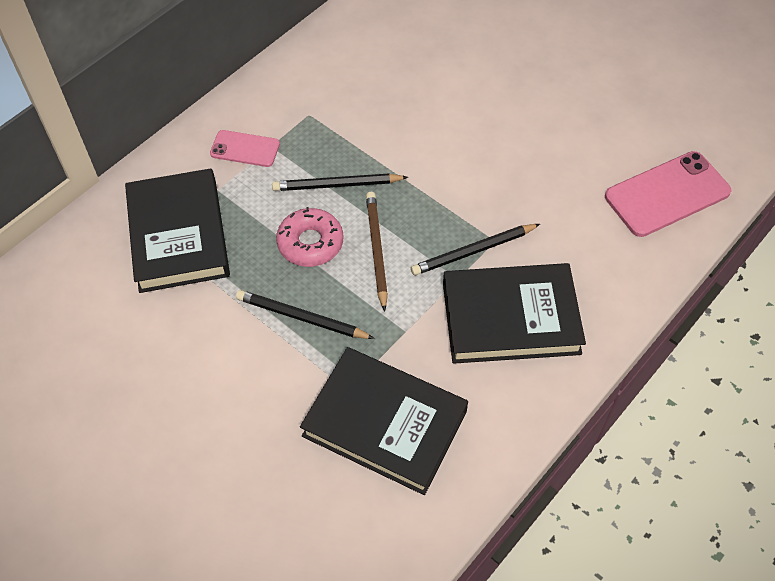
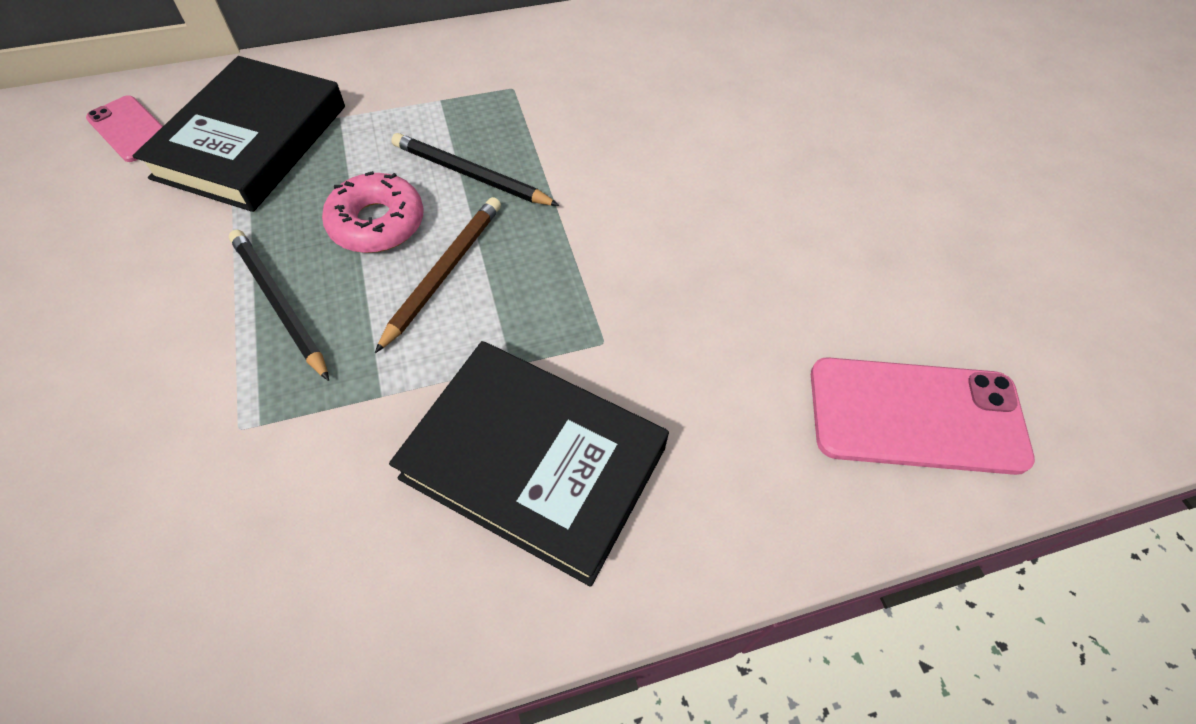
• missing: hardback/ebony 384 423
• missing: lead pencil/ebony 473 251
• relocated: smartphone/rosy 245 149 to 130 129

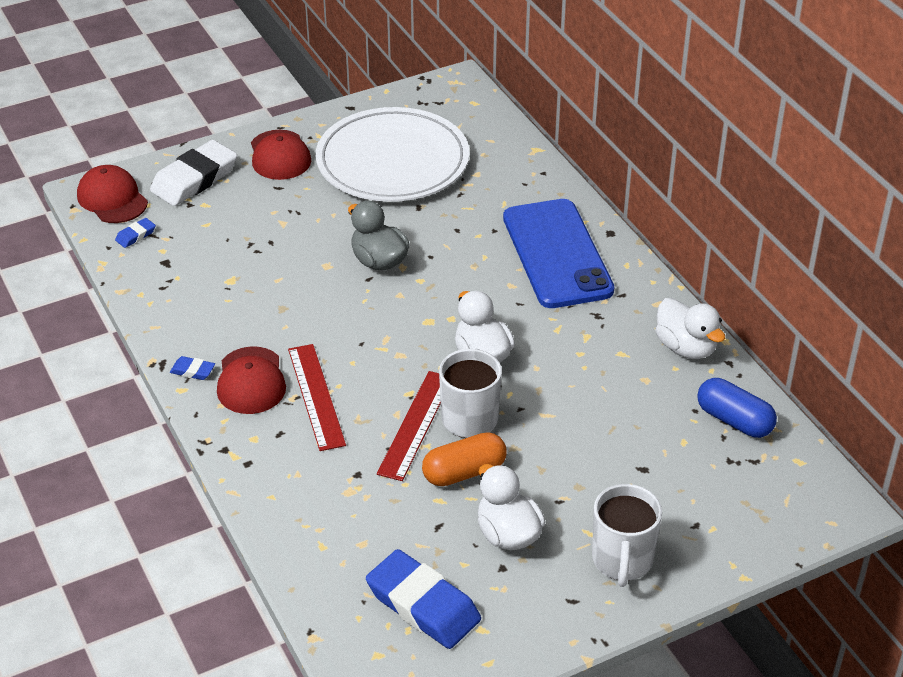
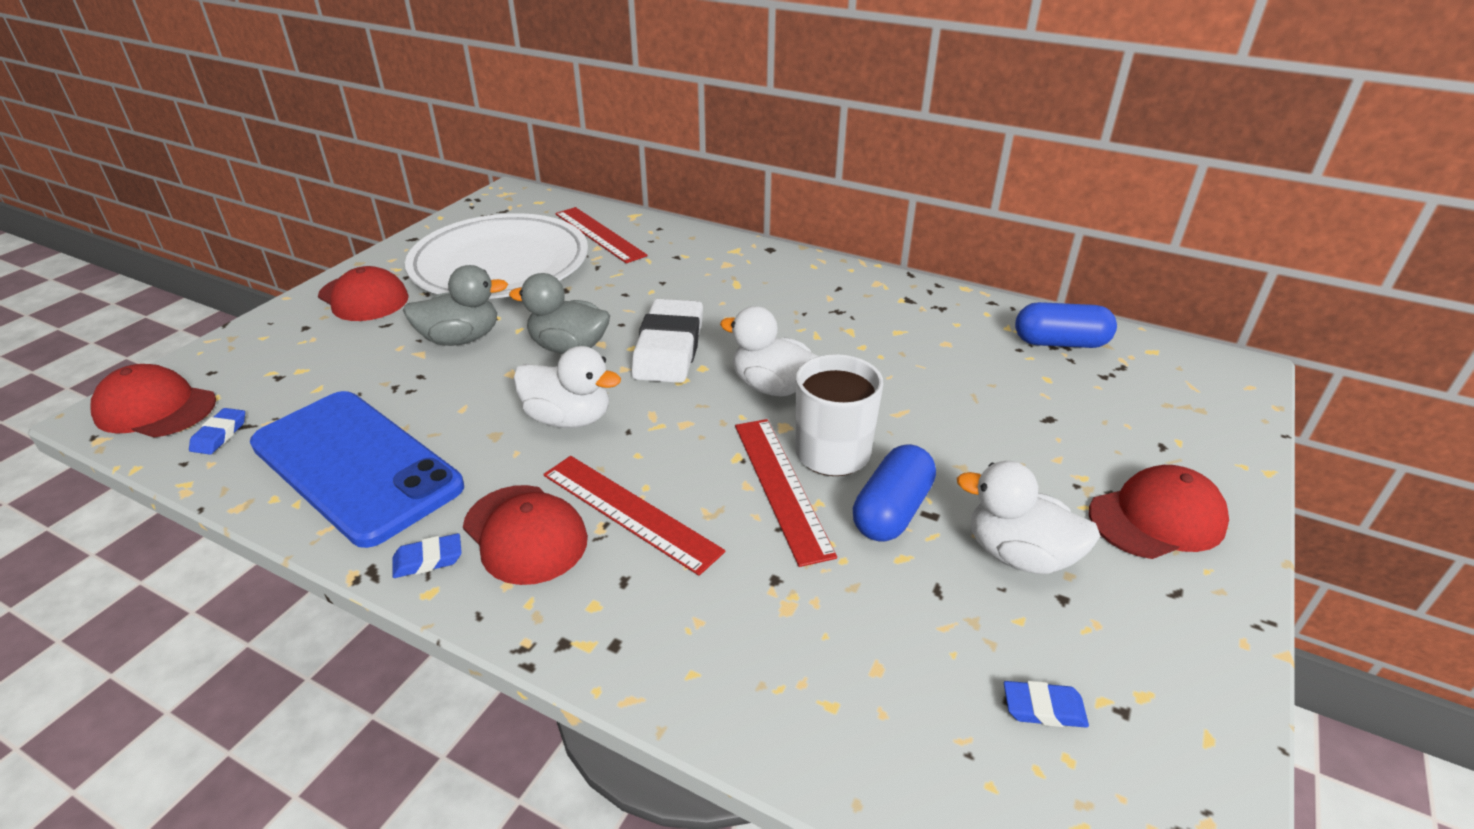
• appeared: toy duck/grey 461 339
• appeared: ruler/crimson 599 234
• relocated: pencil eraser/white 194 179 to 669 348
• relocated: smartphone/royal blue 557 254 to 356 465
• relocated: toy duck/white 686 347 to 569 418
• exchanged: mug/white 622 561 to cap/crimson 1157 518
• colour: pill/bright orange 464 472 to pill/royal blue 892 511
• size: pencil eraser/royal blue 423 605 = 1043 708 x0.44

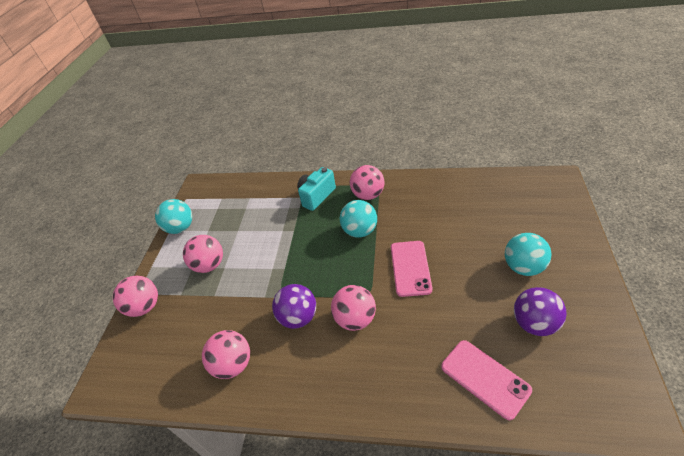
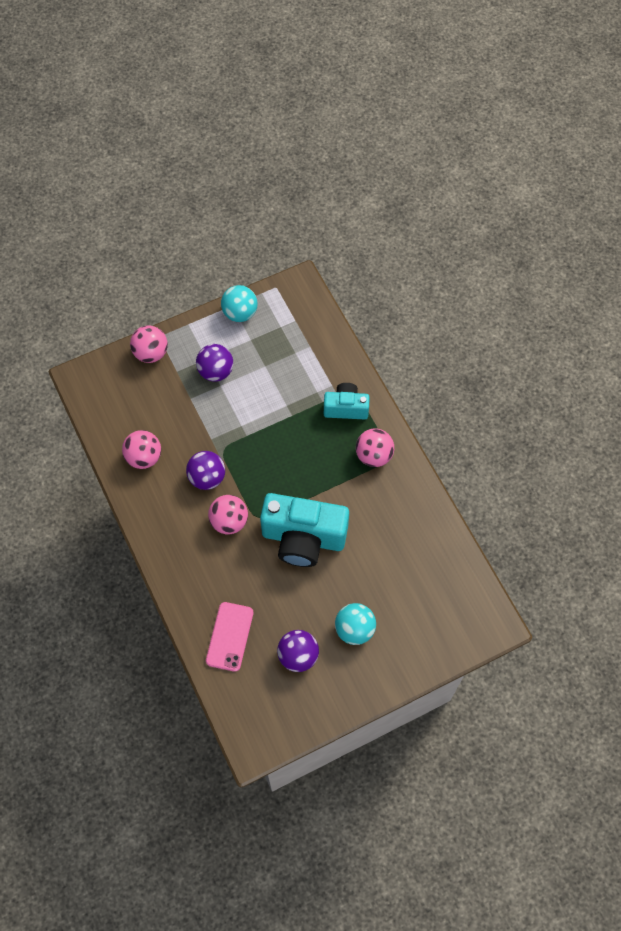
• missing: play ball/teal 360 231
• exchanged: smartphone/rosy 410 268 to camera/teal 303 538
• colour: play ball/rosy 209 265 to play ball/purple 216 371

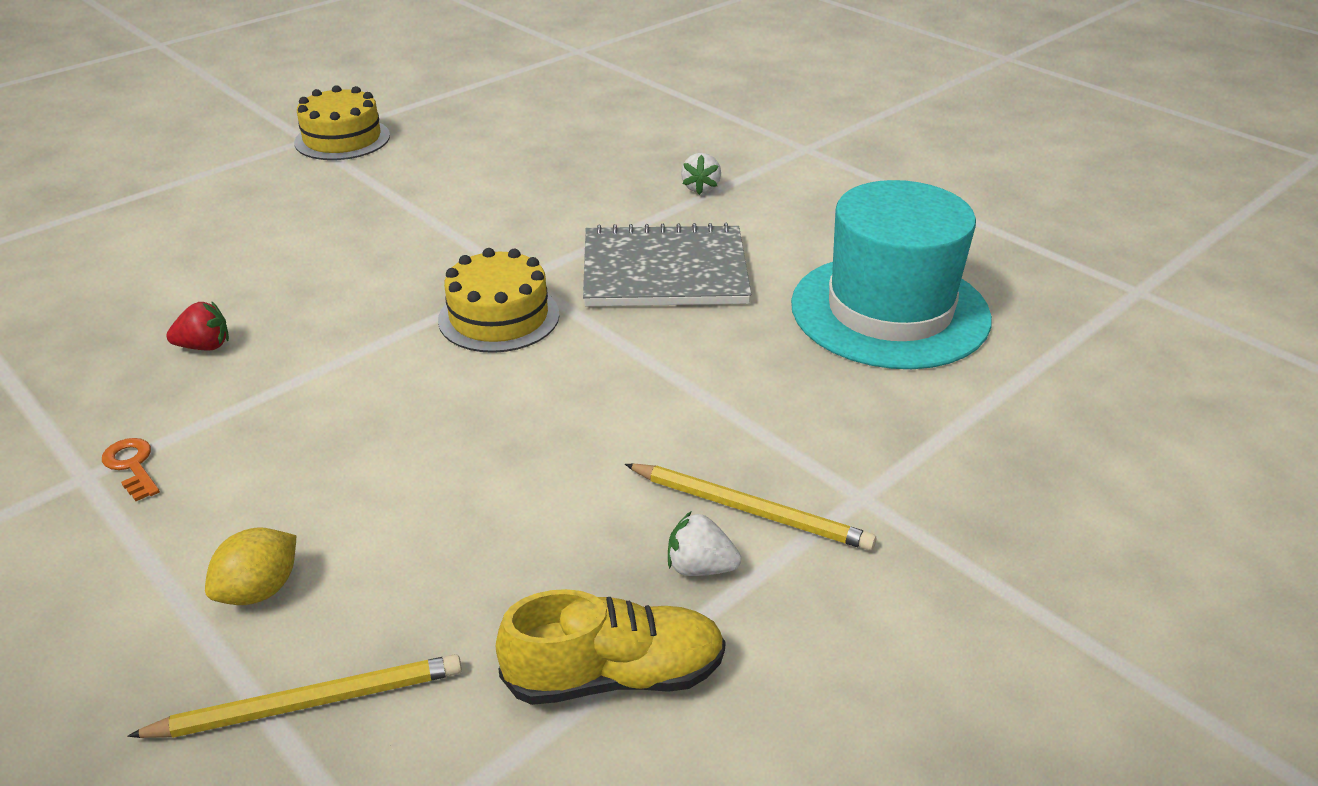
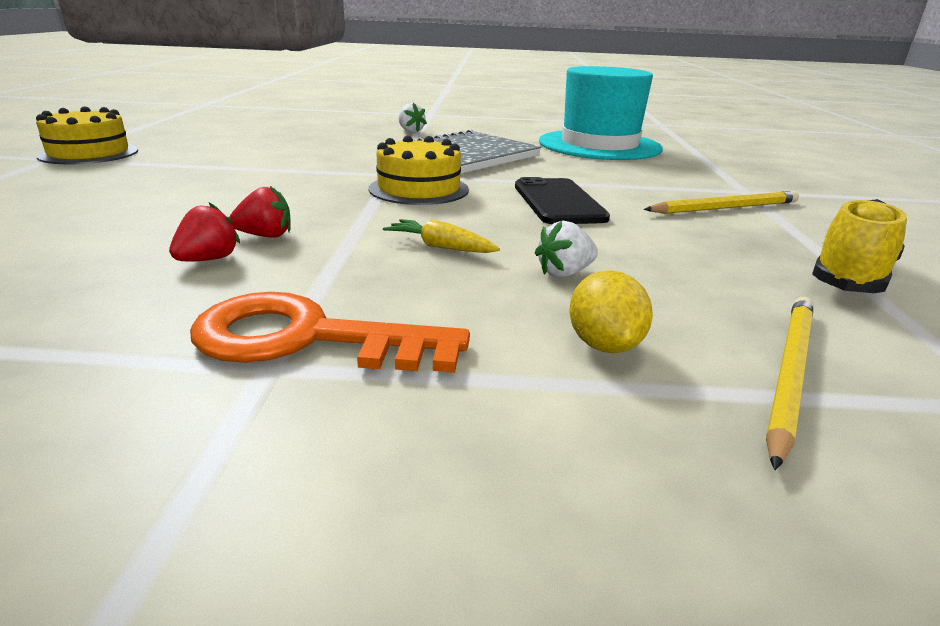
• appeared: strawberry/crimson 265 236
• appeared: toy carrot/bright yellow 441 247
• appeared: smartphone/ebony 558 202
• relocated: strawberry/white 700 567 to 564 273
• size: door key/bright orange 132 466 = 308 339 x2.22

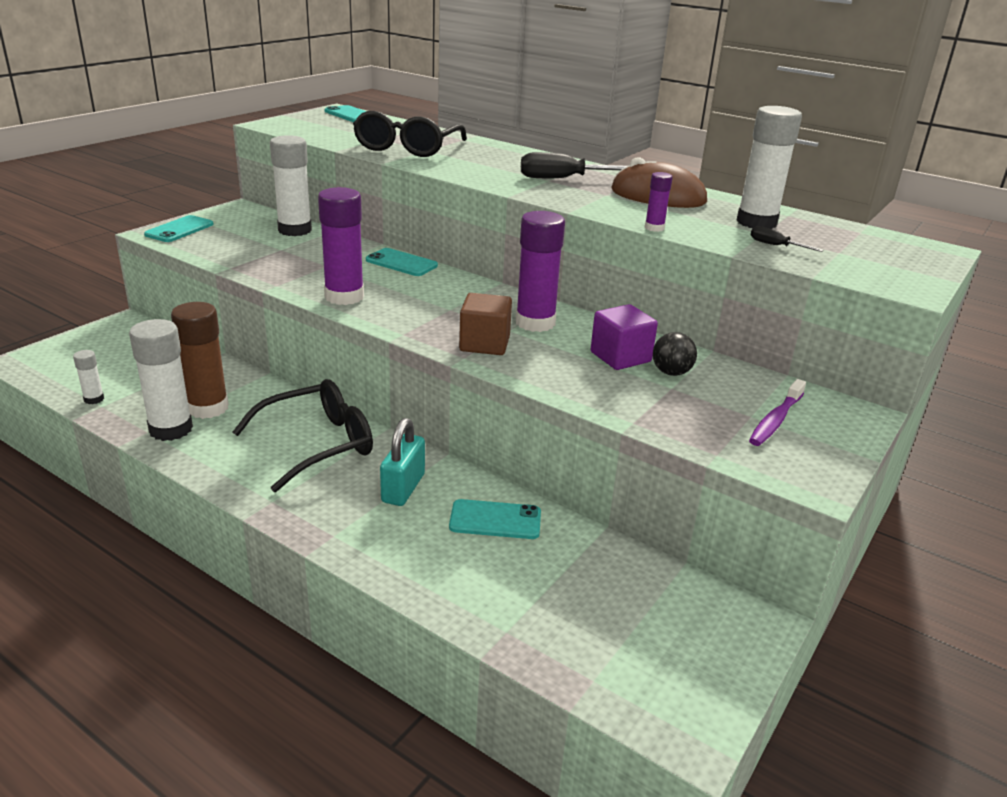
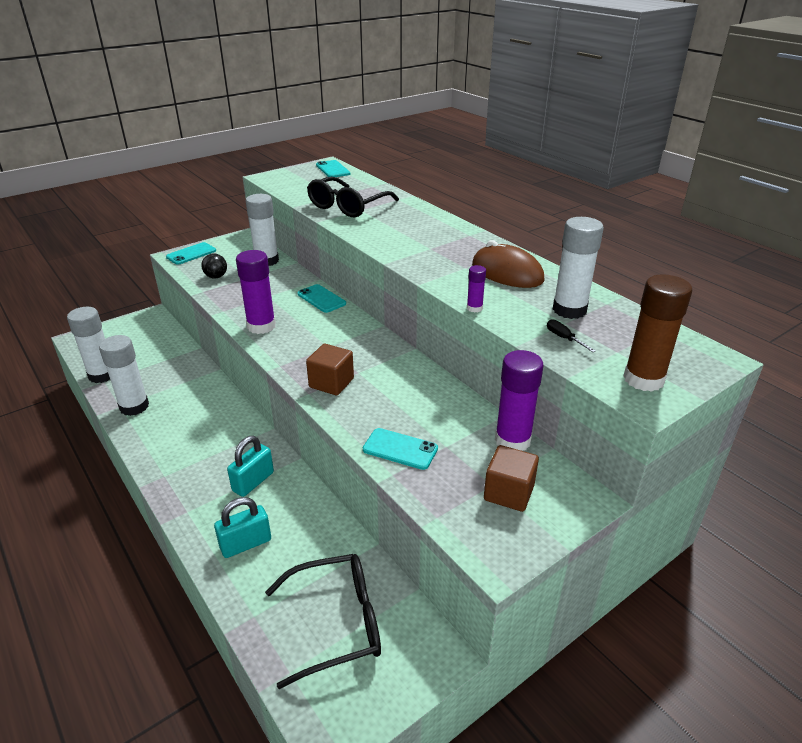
• missing: screwdriver/ebony 564 179
• missing: solid cube/purple 620 357
• appeared: small lock/teal 246 544
• relocated: glue/russet 208 408 to 643 379
• relocated: glasses/ebony 318 444 to 337 623
• relocated: smartphone/teal 495 520 to 400 449
• relocated: glue/purple 535 323 to 512 440
• relocated: play ball/ebony 671 373 to 216 277
• exchanged: toothbrush/purple 775 420 to solid cube/russet 509 493
• size: glue/white 94 399 = 102 375 x2.09

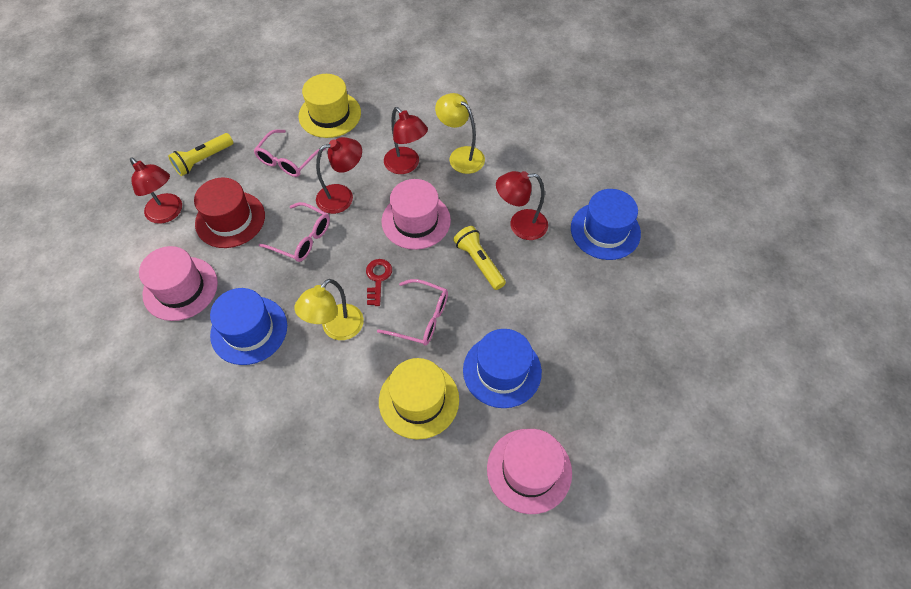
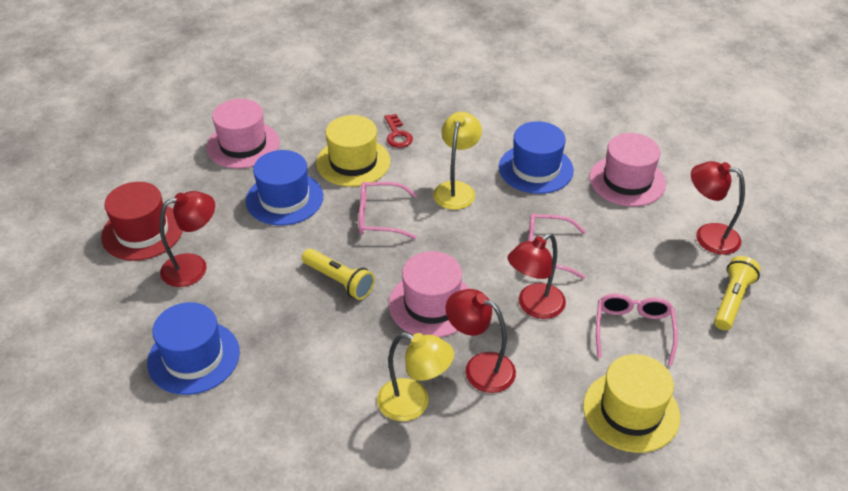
• relocated: hat/crimson 230 219 to 142 232
• relocated: door key/crimson 378 279 to 397 135
• relocated: desk lamp/crimson 520 225 to 194 267

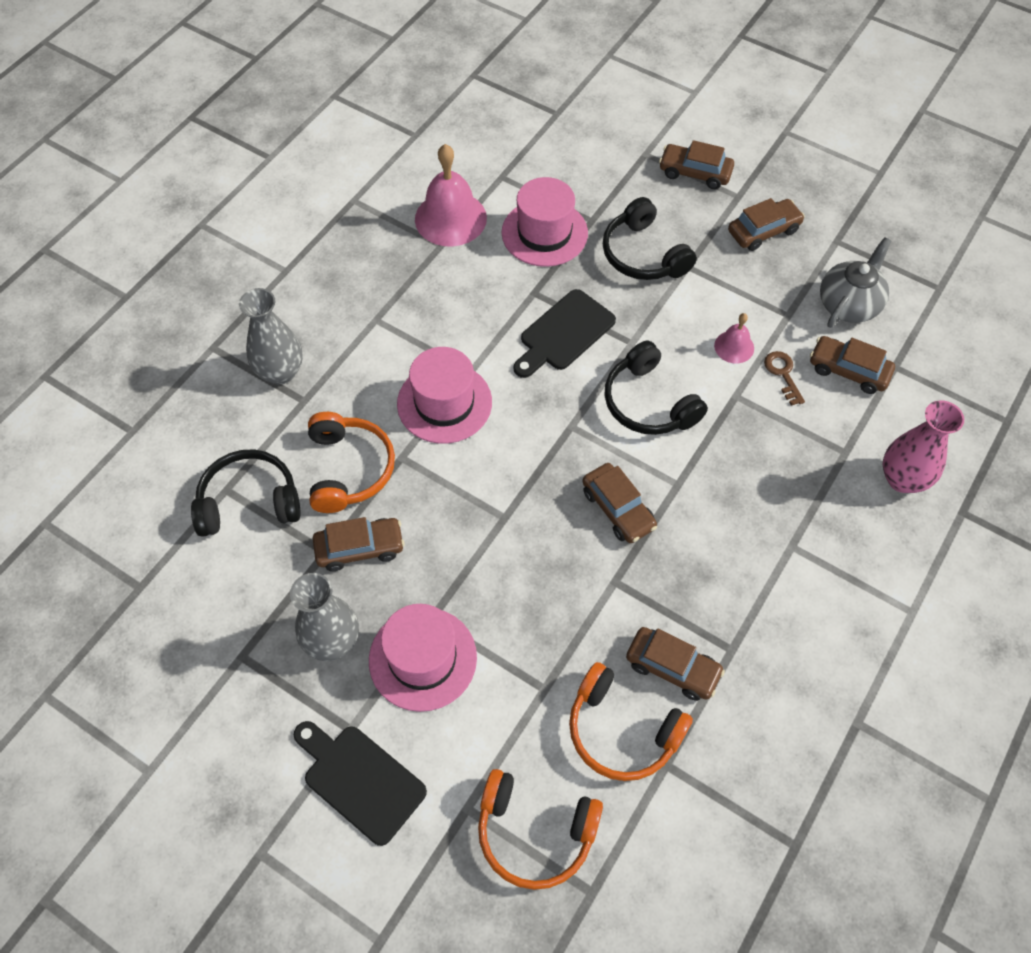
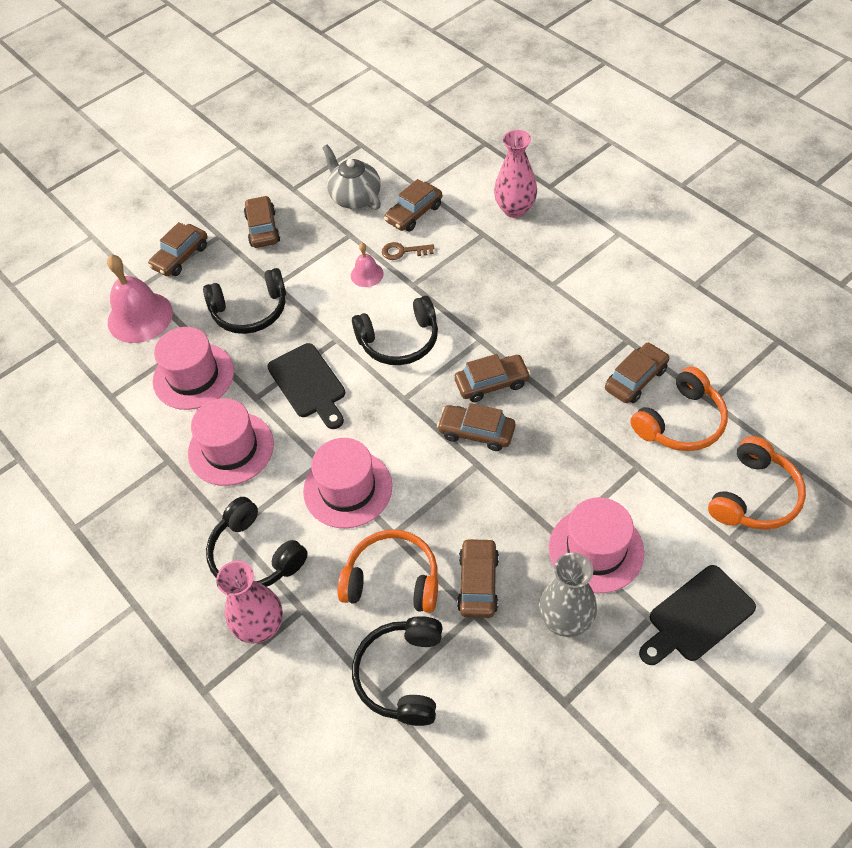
• appeared: hat/rosy 231 448
• appeared: headset/ebony 255 555
• appeared: automobile/russet 476 432
• relocated: school bell/rosy 450 218 to 140 317
• colour: tall vase/grey 281 372 to tall vase/rosy 260 626

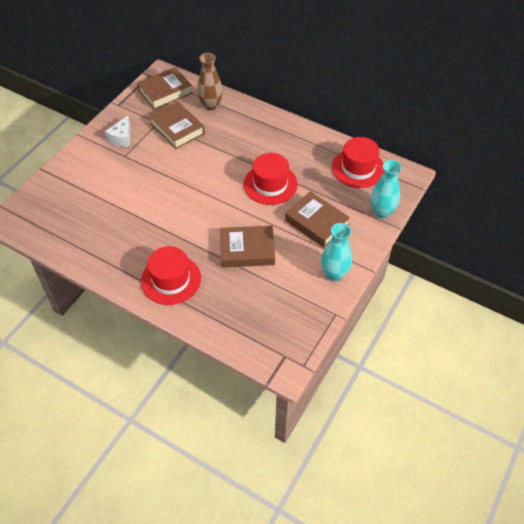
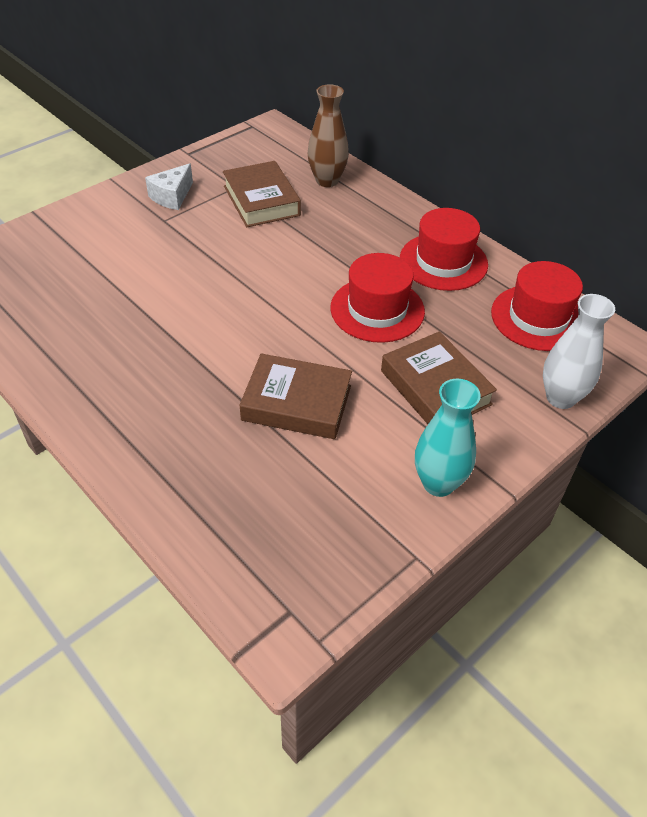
• missing: hardback/russet 165 92
• relocated: hat/crimson 171 279 to 443 262
• colour: tall vase/teal 382 212 to tall vase/white 560 398

